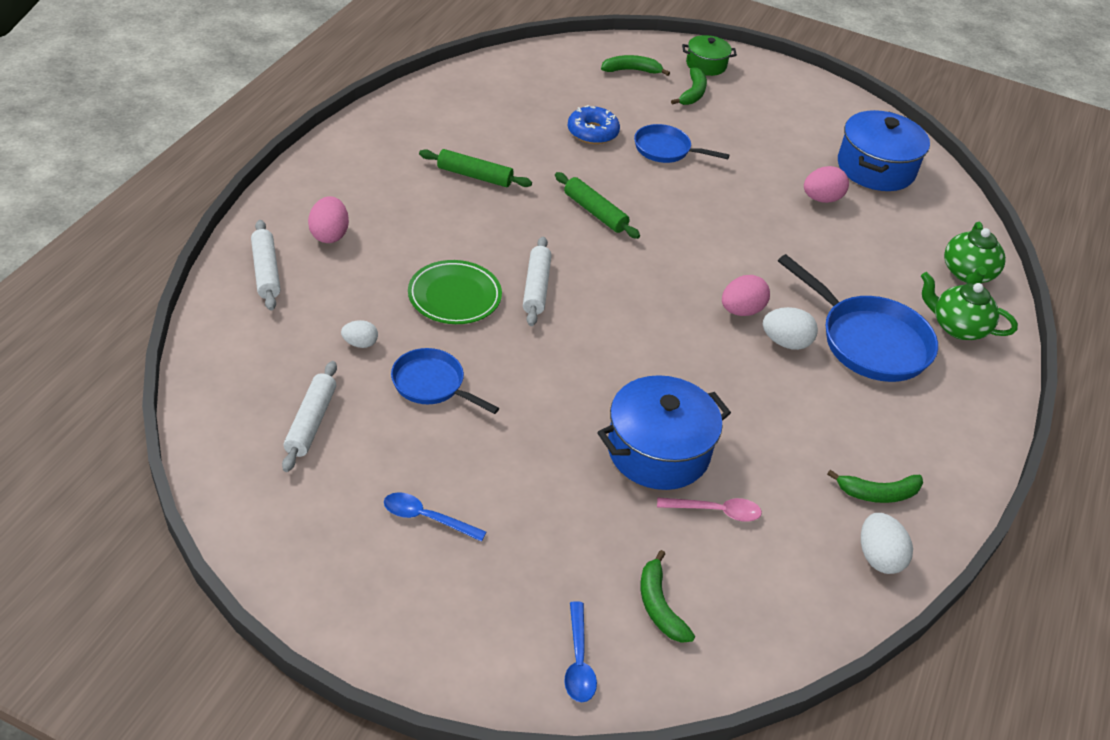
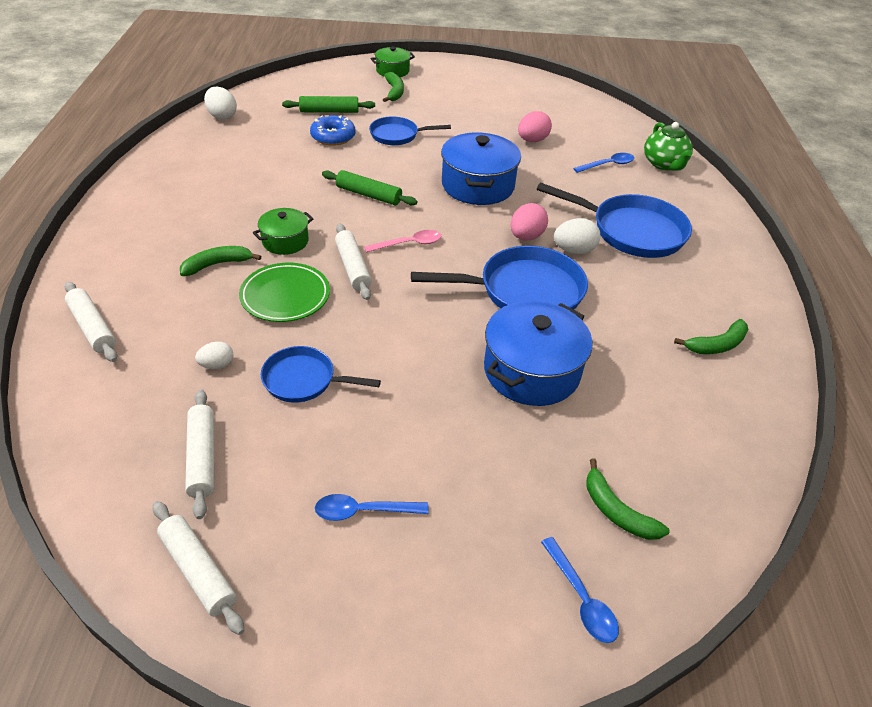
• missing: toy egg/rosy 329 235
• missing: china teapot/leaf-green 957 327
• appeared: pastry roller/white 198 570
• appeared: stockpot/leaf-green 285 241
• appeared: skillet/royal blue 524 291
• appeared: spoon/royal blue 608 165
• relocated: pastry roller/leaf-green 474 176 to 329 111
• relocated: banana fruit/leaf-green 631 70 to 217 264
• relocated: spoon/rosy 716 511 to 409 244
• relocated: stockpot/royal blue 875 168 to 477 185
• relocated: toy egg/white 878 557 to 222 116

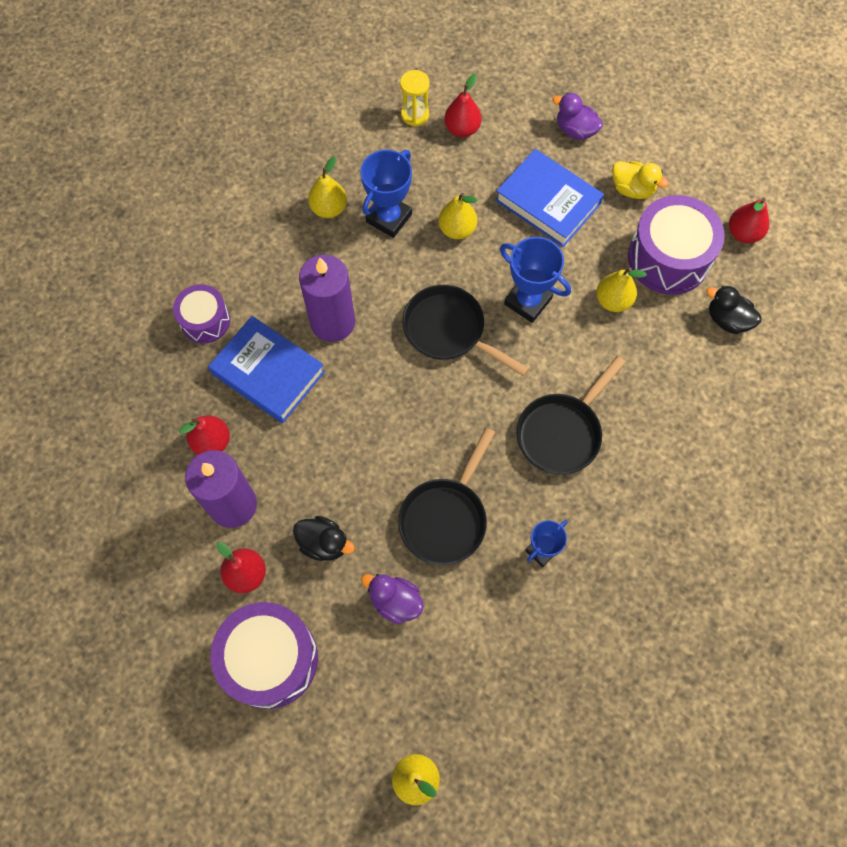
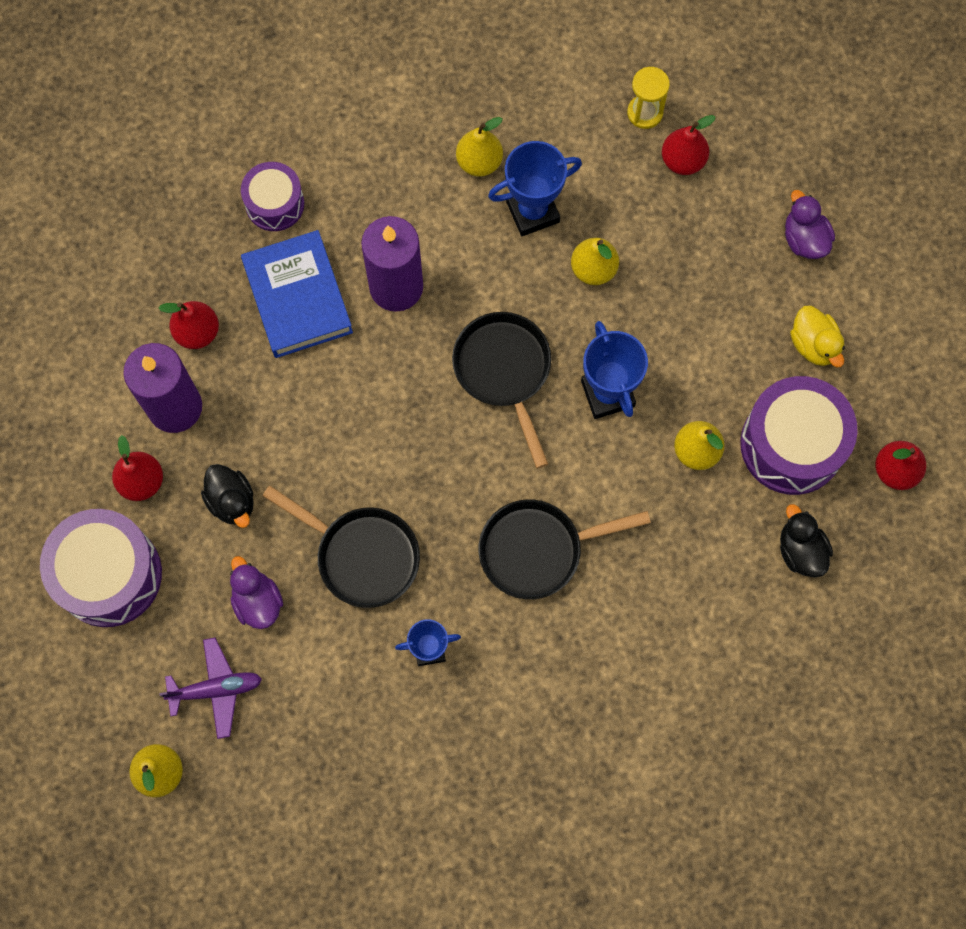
• missing: hardback/royal blue 548 202
• appeared: toy plane/purple 216 689
• spun: skillet/ebony 445 518 = 362 555 120 degrees counterclockwise

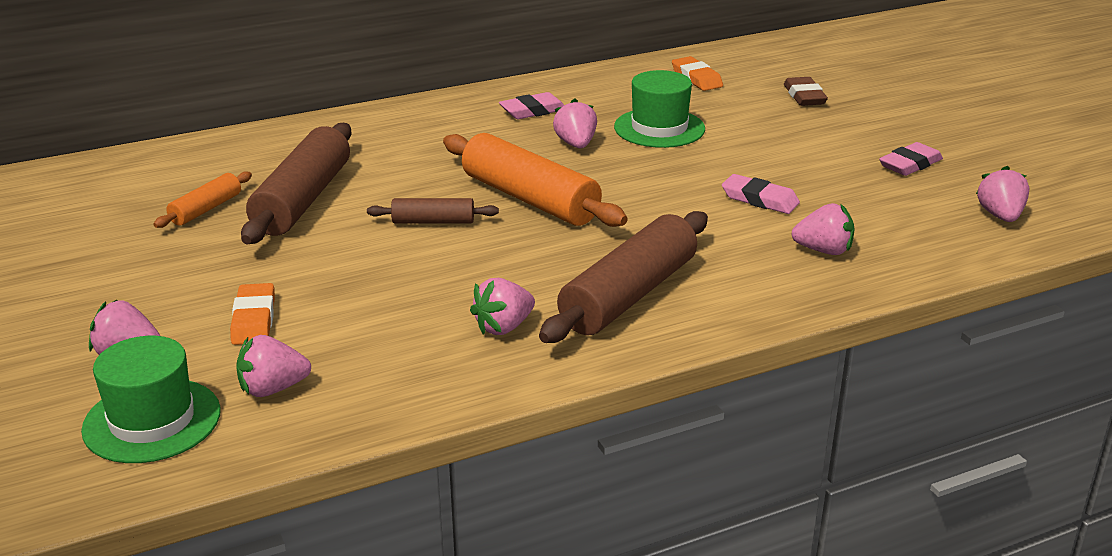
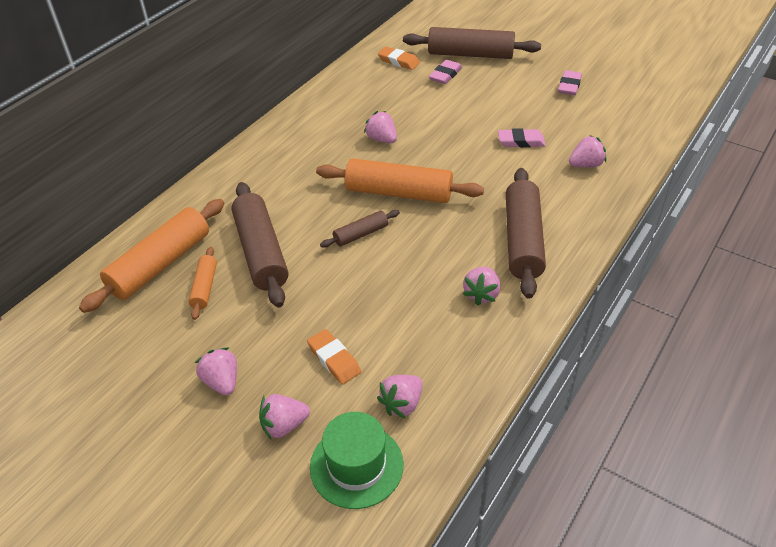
• missing: hat/leaf-green 659 128
• appeared: pastry roller/bright orange 160 264
• relocated: pencil eraser/rosy 533 111 to 445 75
• relocated: strawberry/rosy 1000 216 to 222 381
• exchanged: pencil eraser/russet 804 96 to pastry roller/russet 470 54

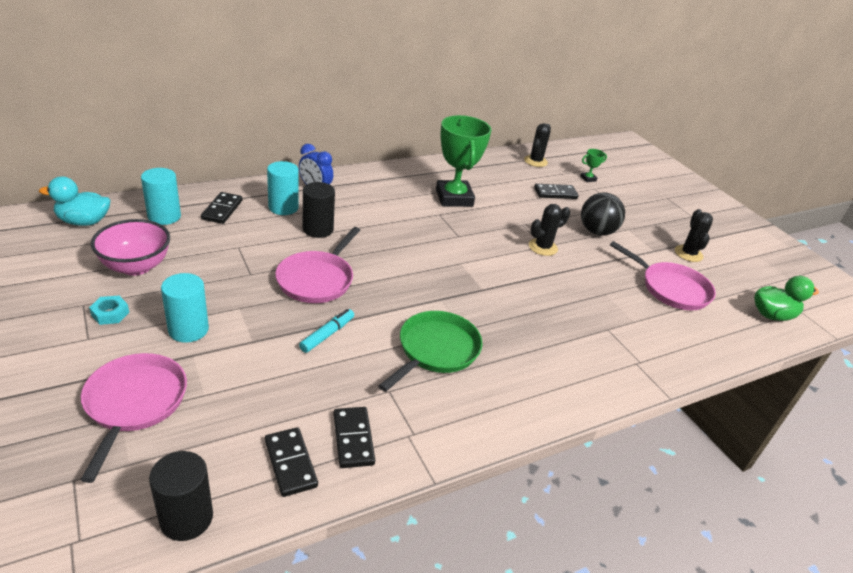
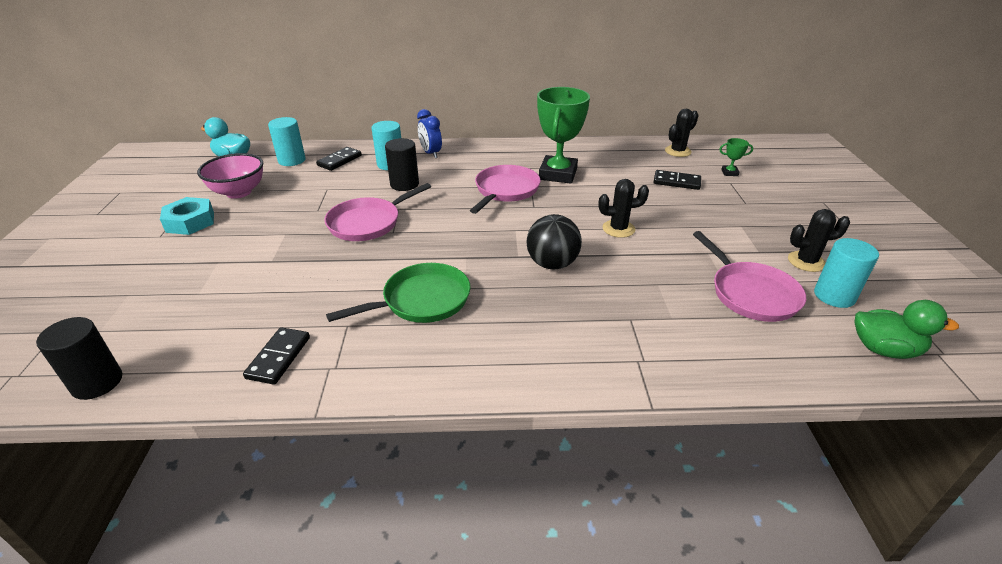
• missing: domino tile/ebony 291 463
• missing: marker pen/teal 327 335
• relocated: skillet/rosy 134 403 to 505 190
• relocated: solid cylinder/teal 188 330 to 834 296
• relocated: play ball/ebony 596 231 to 552 264
• spun: saguaro cactus/ebony 688 254 = 806 262 60 degrees clockwise
• size: hexagon nut/teal 110 314 = 190 222 x1.72

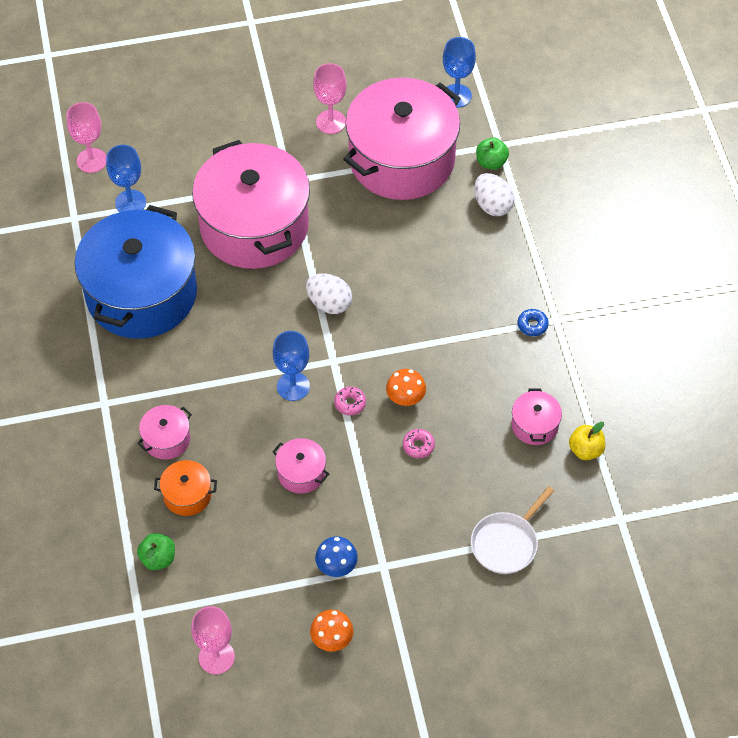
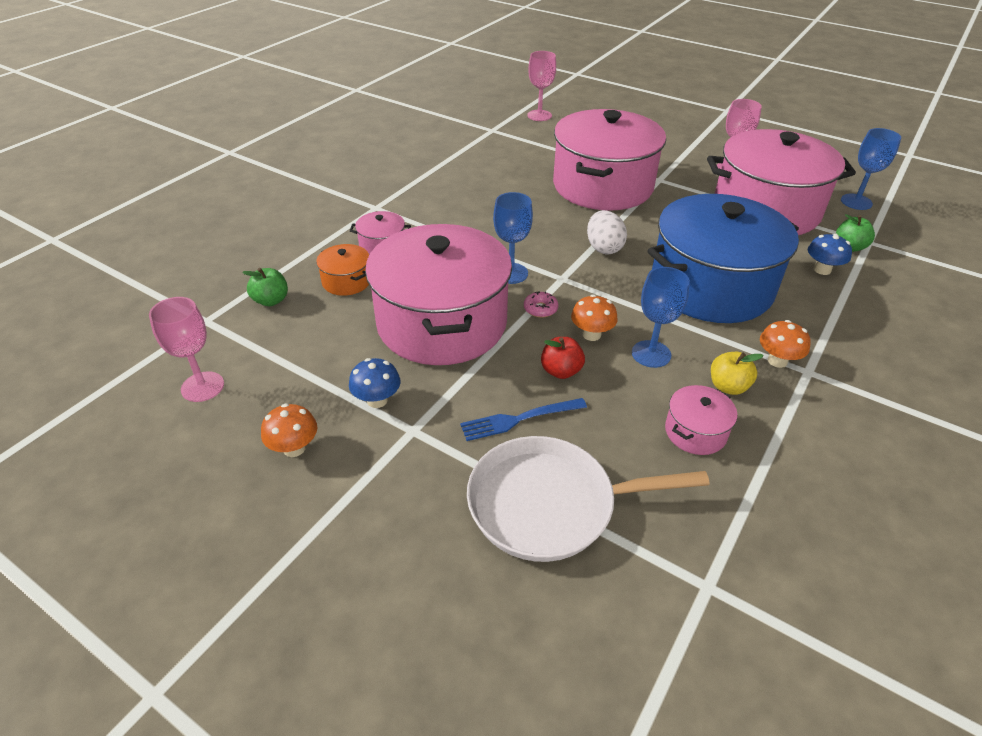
• appeared: dinner fork/royal blue 518 419
• relocated: stockpot/royal blue 141 293 to 711 286
• relocated: wine glass/royal blue 130 202 to 651 354
• relocated: apple fruit/bright yellow 585 450 to 728 386
• exchanged: doughnut/rosy 418 446 to apple fruit/crimson 561 371
• exchanged: toy egg/white 492 205 to toadstool/royal blue 822 270
• exchanged: doughnut/royal blue 532 325 to toadstool/bright orange 777 361
• size: stockpot/rosy 301 473 = 442 323 x2.47
• size: skillet/white 506 543 = 549 504 x1.56

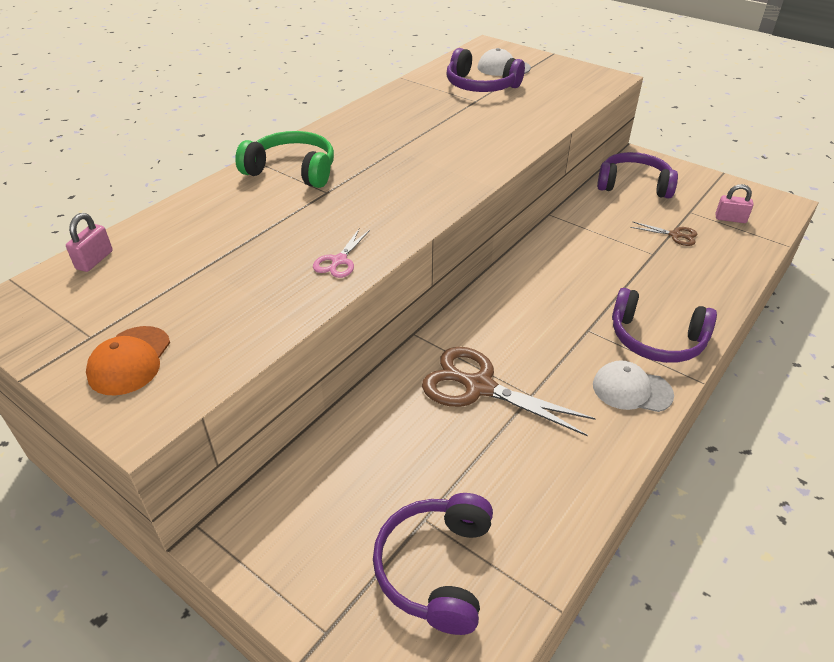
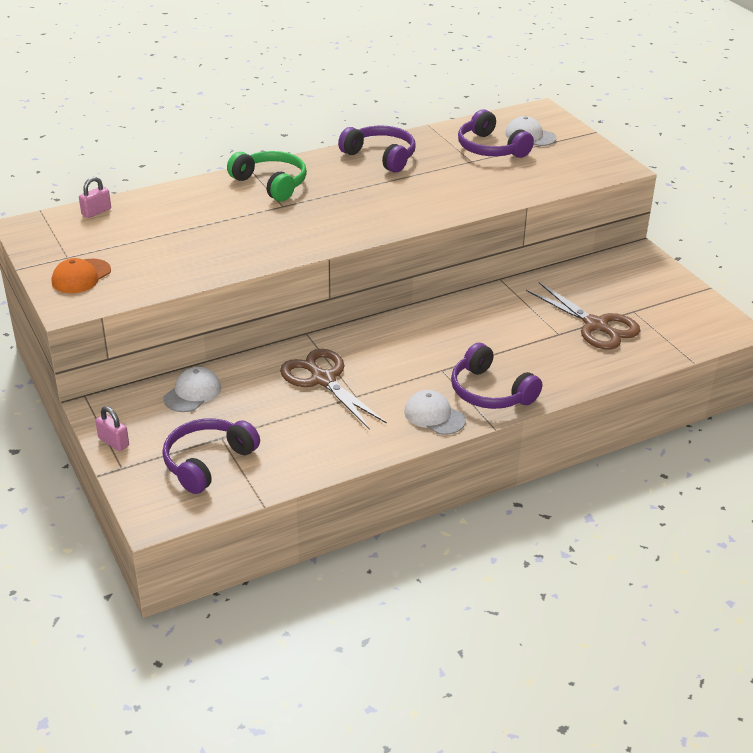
• missing: pair of scissors/rosy 339 261
• appeared: cap/white 192 393
• relocated: headset/purple 633 185 to 381 156
• relocated: small lock/rosy 730 219 to 113 442
• size: pair of scissors/russet 675 235 = 596 325 x2.04

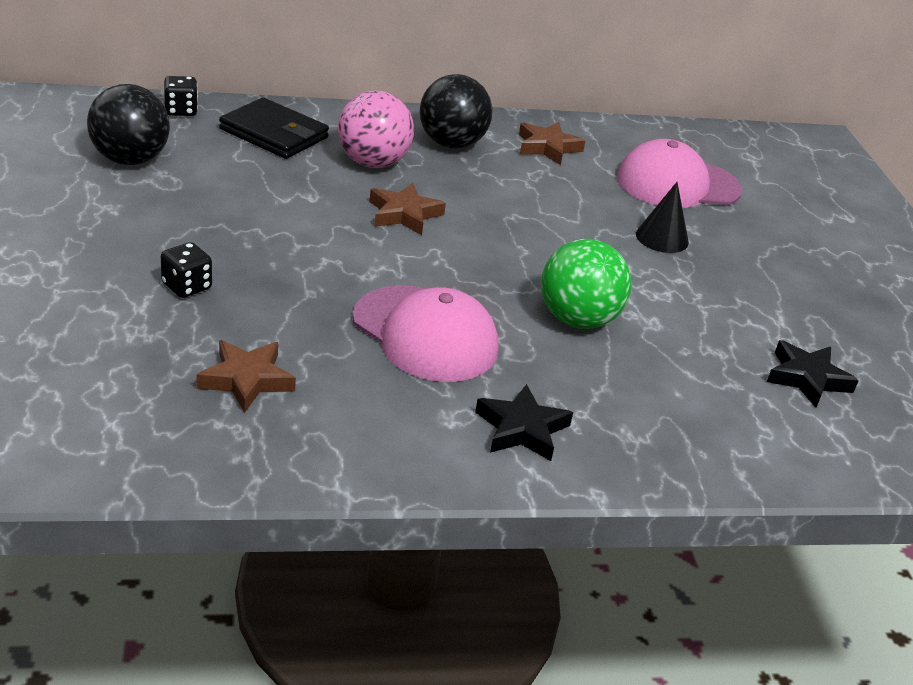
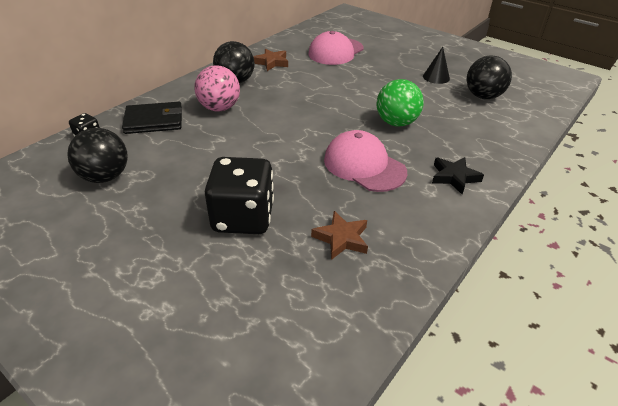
• missing: star shape/russet 404 214
• relocated: cone/ebony 662 238 to 436 77
• exchanged: star shape/ebony 807 378 to play ball/ebony 483 96
• spun: cap/rosy 425 334 = 364 166 135 degrees counterclockwise
• size: dice/ebony 187 286 = 243 217 x2.27

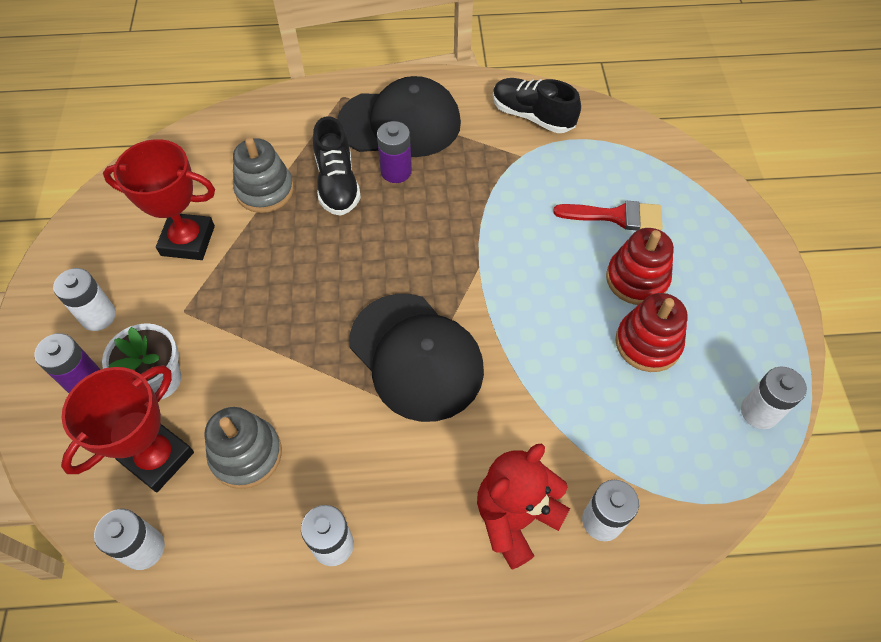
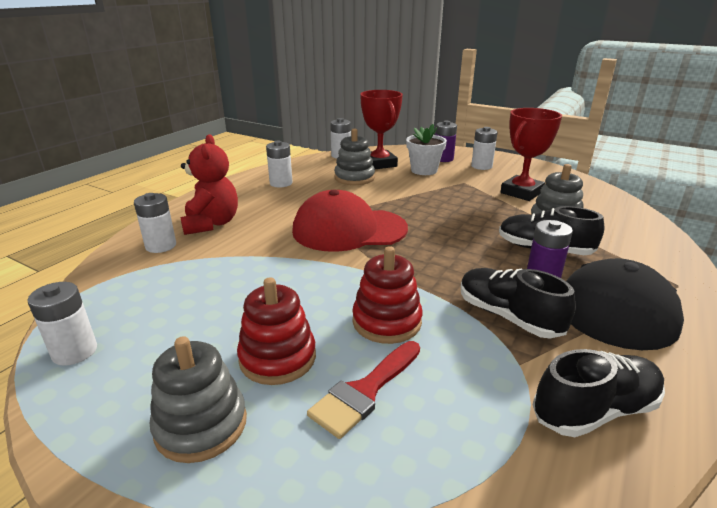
• appeared: stacking toy/grey 201 425
• appeared: sneaker/ebony 508 316
• relocated: stacking toy/crimson 648 343 to 386 321
• colour: cap/ebony 416 356 to cap/crimson 349 230

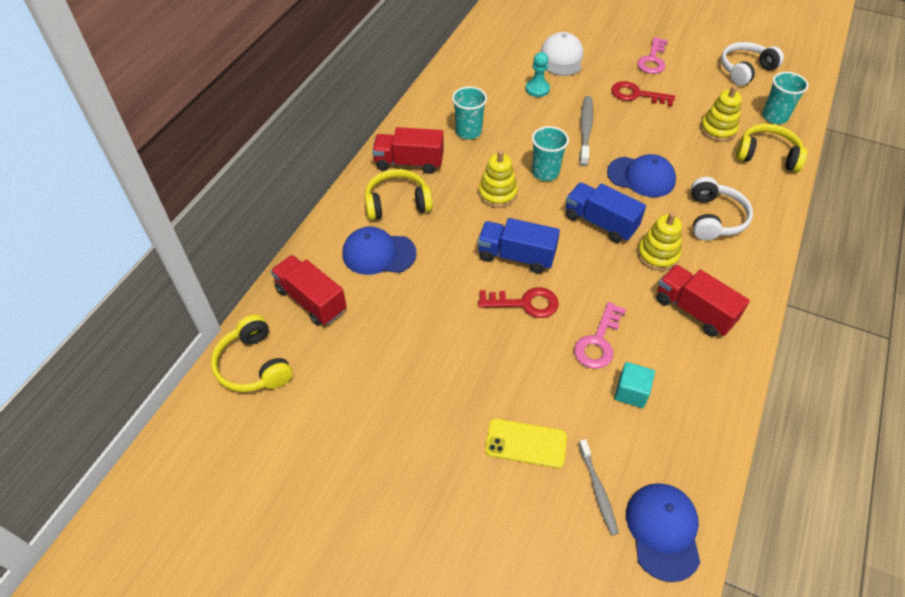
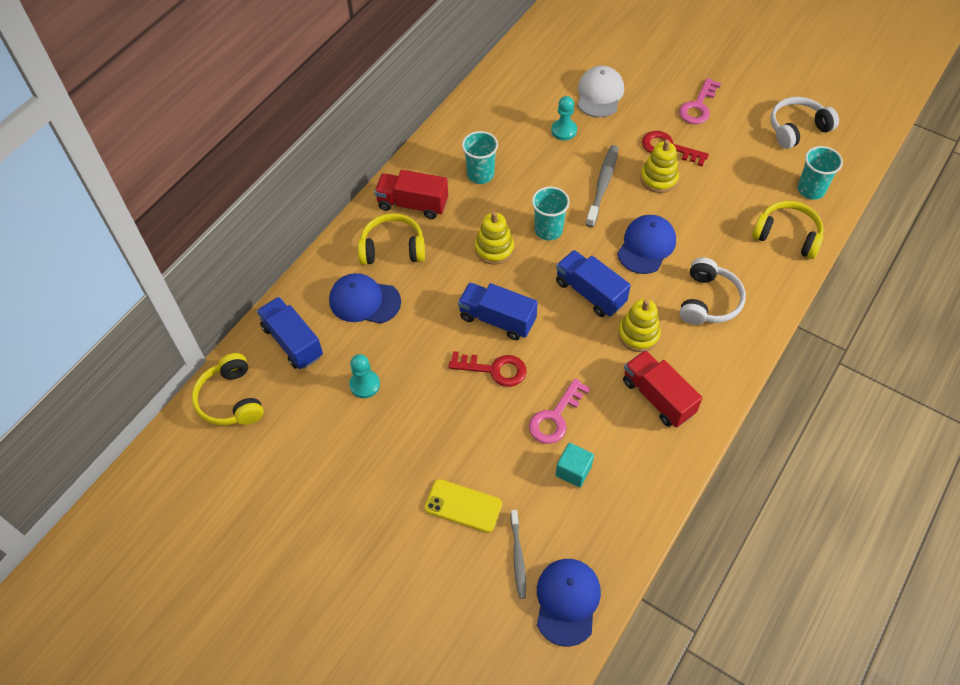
• appeared: game pawn/teal 365 385
• relocated: stacking toy/bright yellow 718 130 to 658 179
• colour: toy truck/crimson 311 300 to toy truck/royal blue 293 342
• spun: cap/royal blue 641 177 = 646 246 90 degrees counterclockwise

